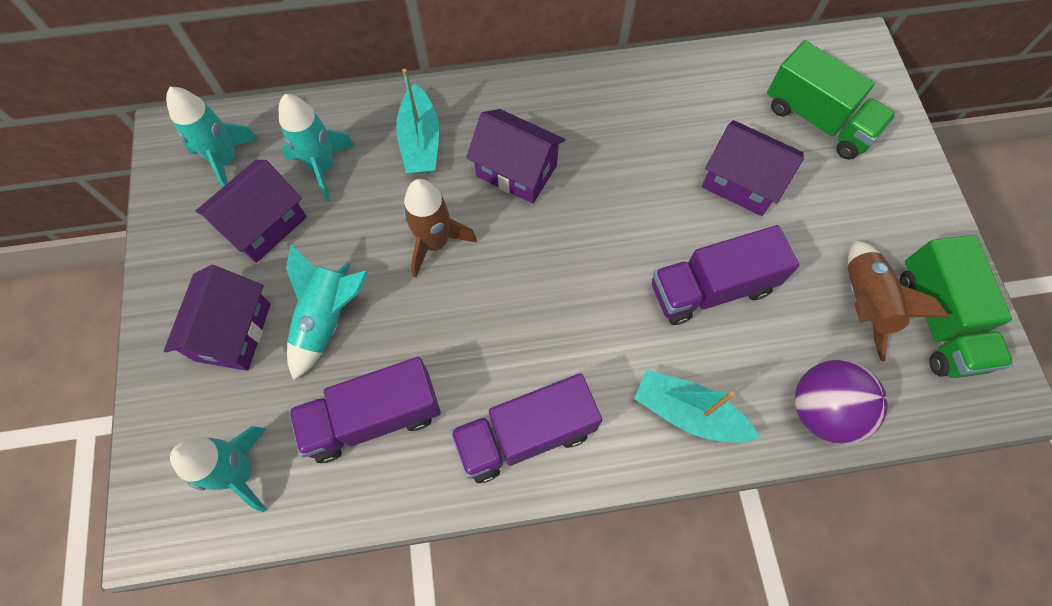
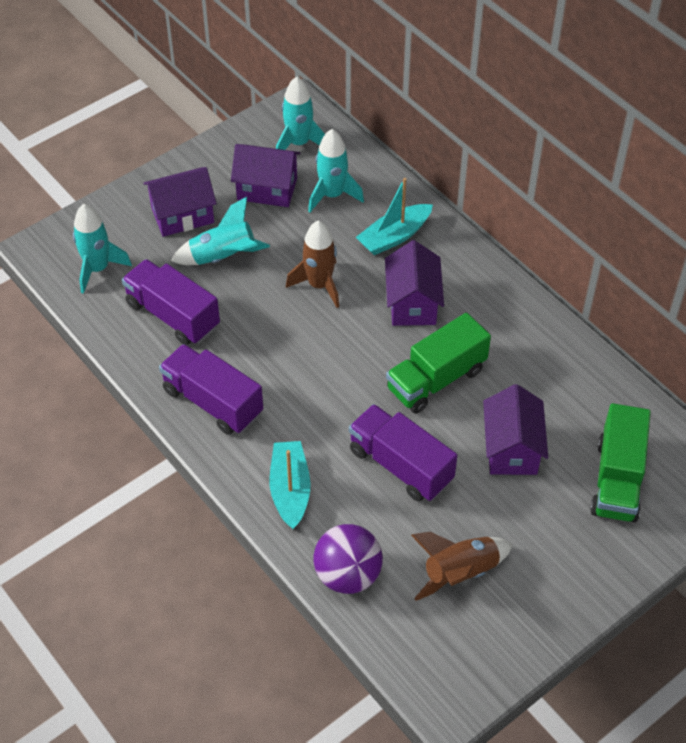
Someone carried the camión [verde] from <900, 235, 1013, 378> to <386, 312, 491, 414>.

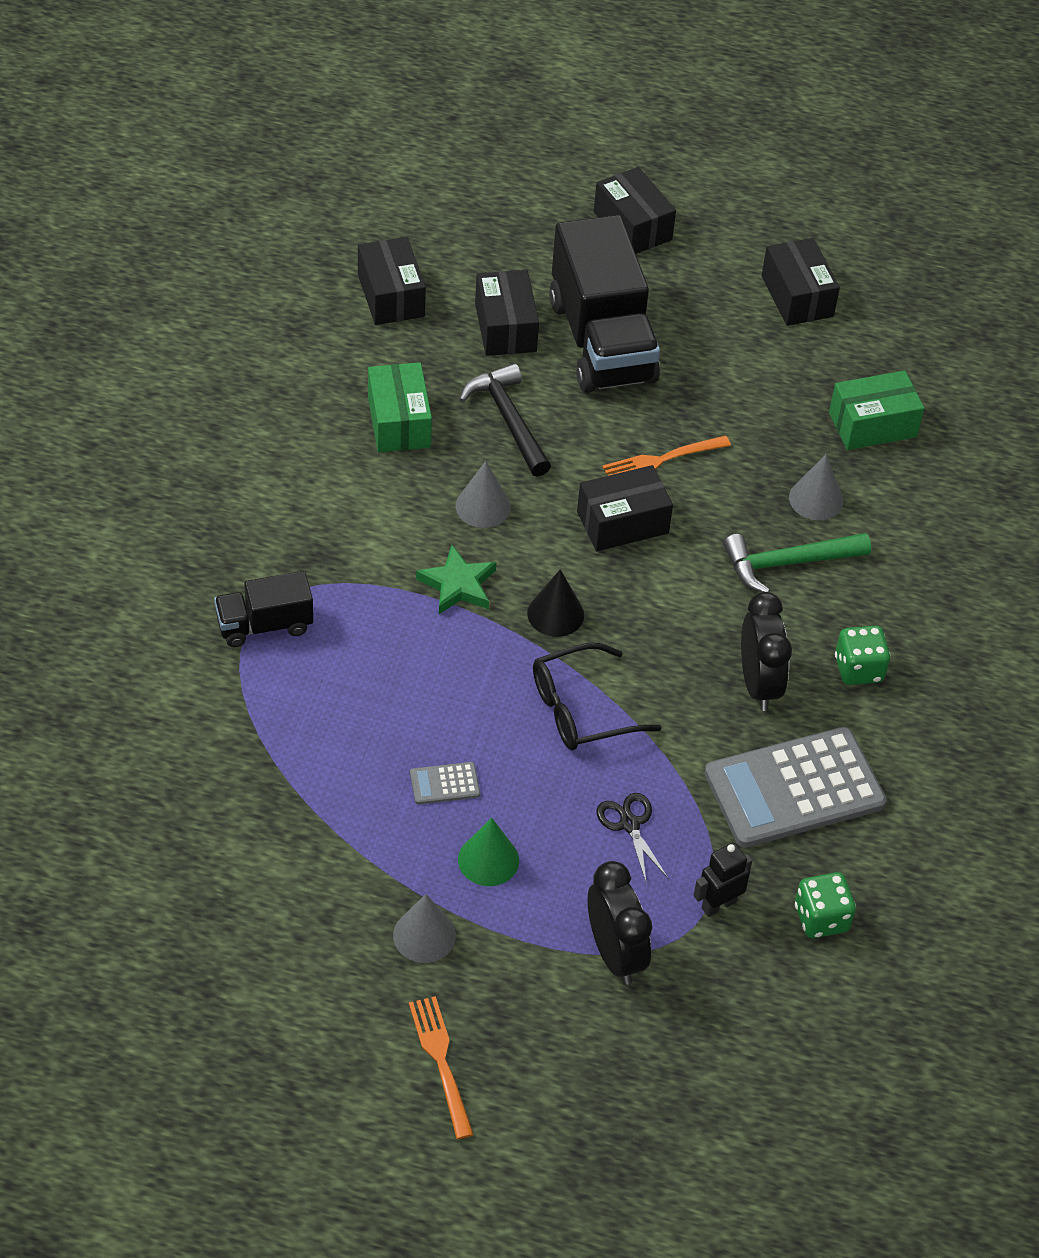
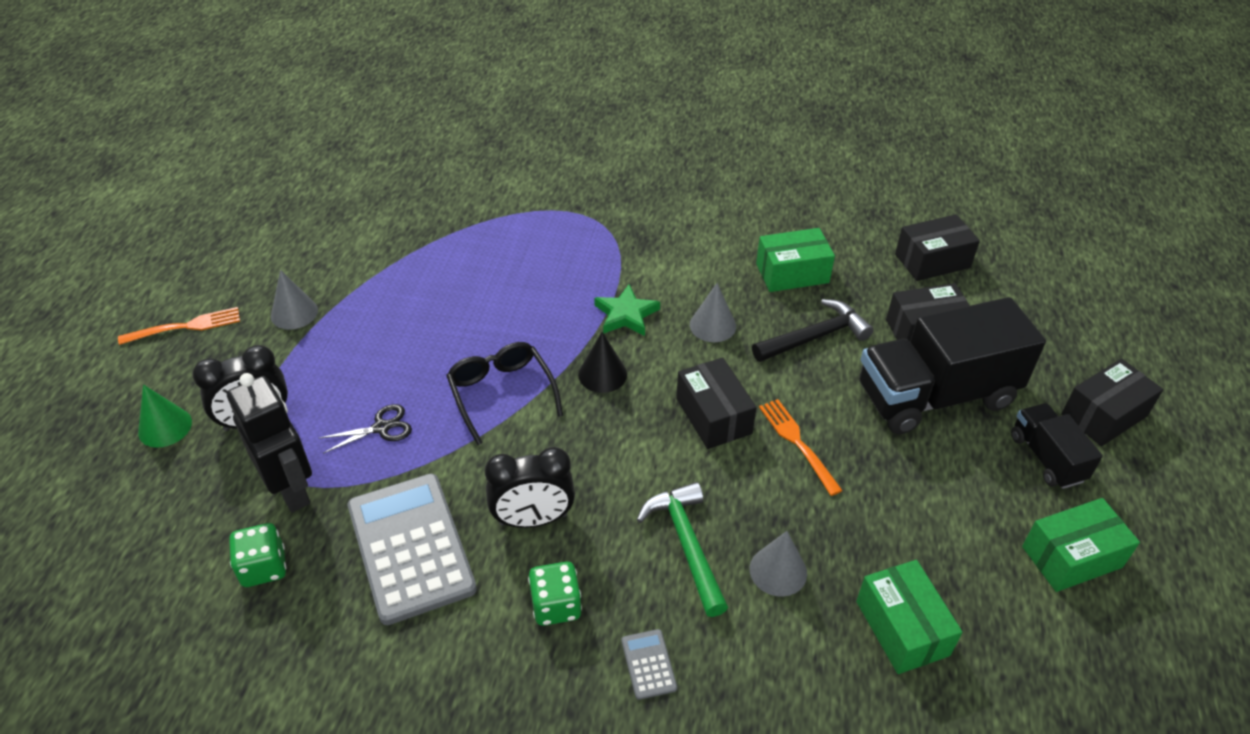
Someone carried the camión [negro] from <214, 571, 313, 647> to <1011, 403, 1103, 489>. Someone carried the calculadora [gris] from <410, 762, 480, 804> to <621, 629, 677, 700>. Someone carried the cono [verde] from <458, 818, 519, 886> to <138, 385, 192, 448>. Someone repainted the caja [negro] at <762, 238, 840, 326>, which became the caja [verde] at <1022, 498, 1140, 592>. Someone scaled the robot [negro] at <694, 843, 752, 917> by 1.79.

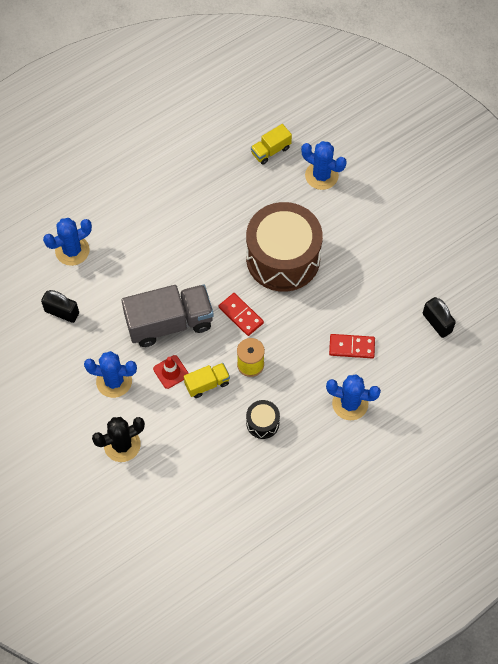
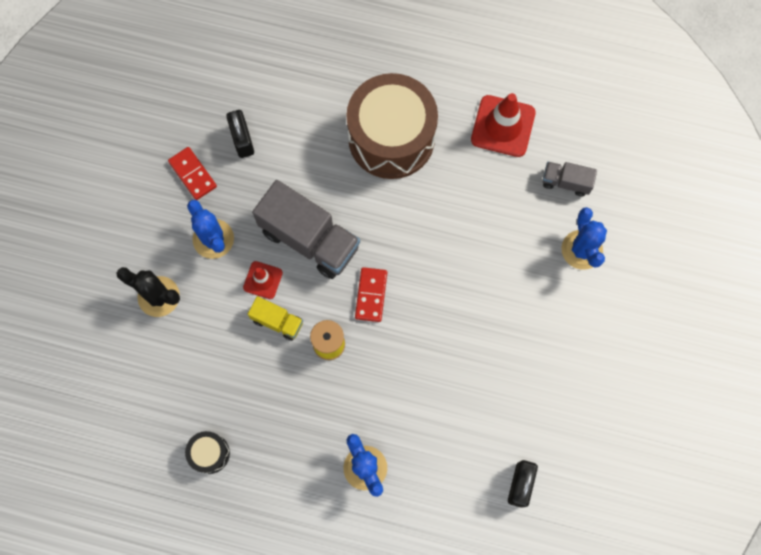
Someone took away the cactus [azul] at <43, 218, 92, 266>. Someone put down the cono de tráfico [rojo] at <471, 93, 536, 157>. Someone carried the tambor [marrón] from <246, 202, 323, 292> to <346, 73, 438, 179>. Someone carried the tambor [negro] from <246, 400, 280, 439> to <185, 431, 230, 474>. Someone carried the ficha de dominó [rojo] from <329, 334, 375, 358> to <168, 147, 217, 200>. Someone repainted the camión [amarillo] at <251, 124, 292, 165>, which became the camión [gris] at <542, 162, 597, 197>.

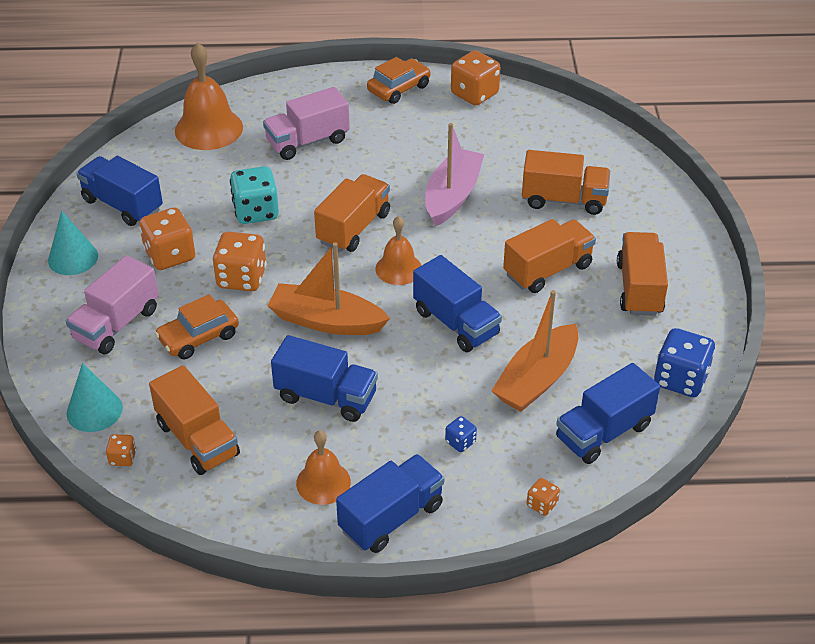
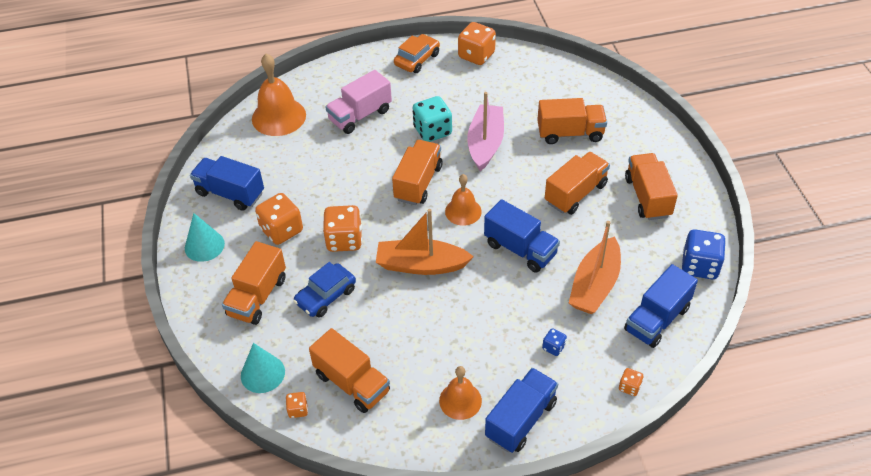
Someone took away the camión [azul] at <271, 335, 378, 422>. Someone carried the dado [turquesa] from <230, 166, 279, 224> to <413, 96, 452, 142>. Someone repainted the camión [rosa] at <66, 255, 159, 354>, which became the camión [naranja] at <222, 241, 286, 325>. Someone repainted the coche [naranja] at <155, 294, 239, 359>, which became the coche [azul] at <293, 262, 356, 318>.

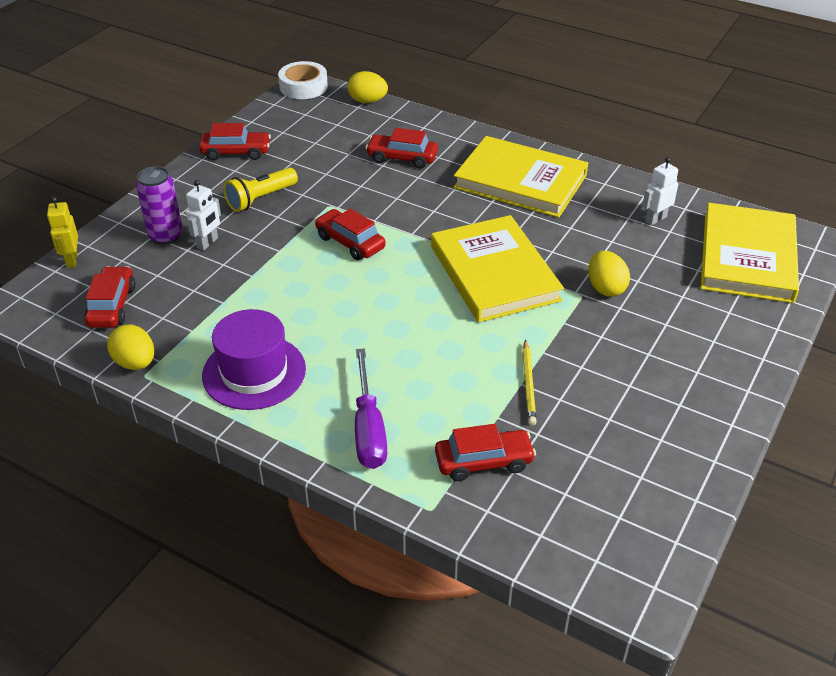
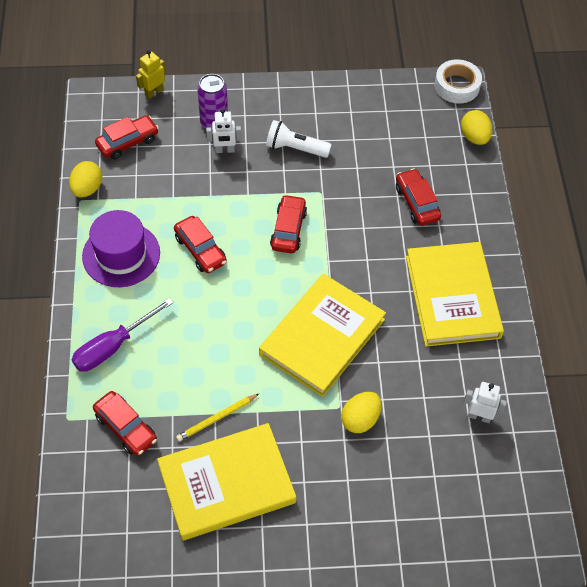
Someone carried the coche [rojo] from <199, 123, 271, 160> to <174, 216, 227, 273>. Someone carried the libro [amarillo] from <701, 203, 799, 303> to <157, 423, 296, 541>. Someone repainted the lámpara de mano [amarillo] at <223, 167, 298, 212>, which became the lámpara de mano [blanco] at <266, 120, 332, 158>.

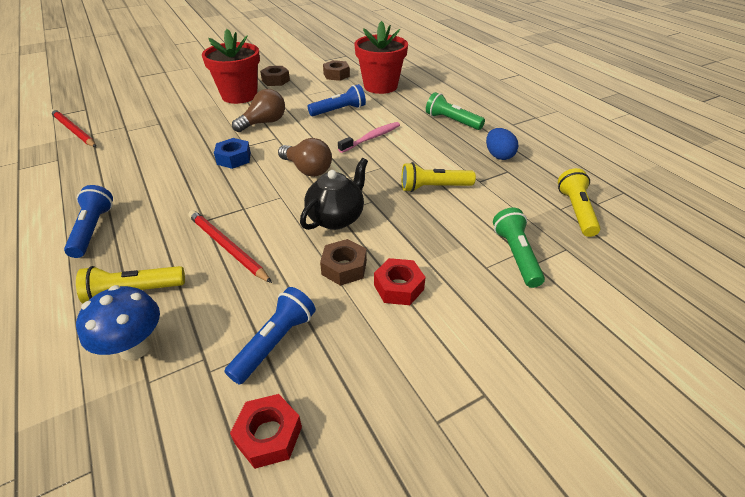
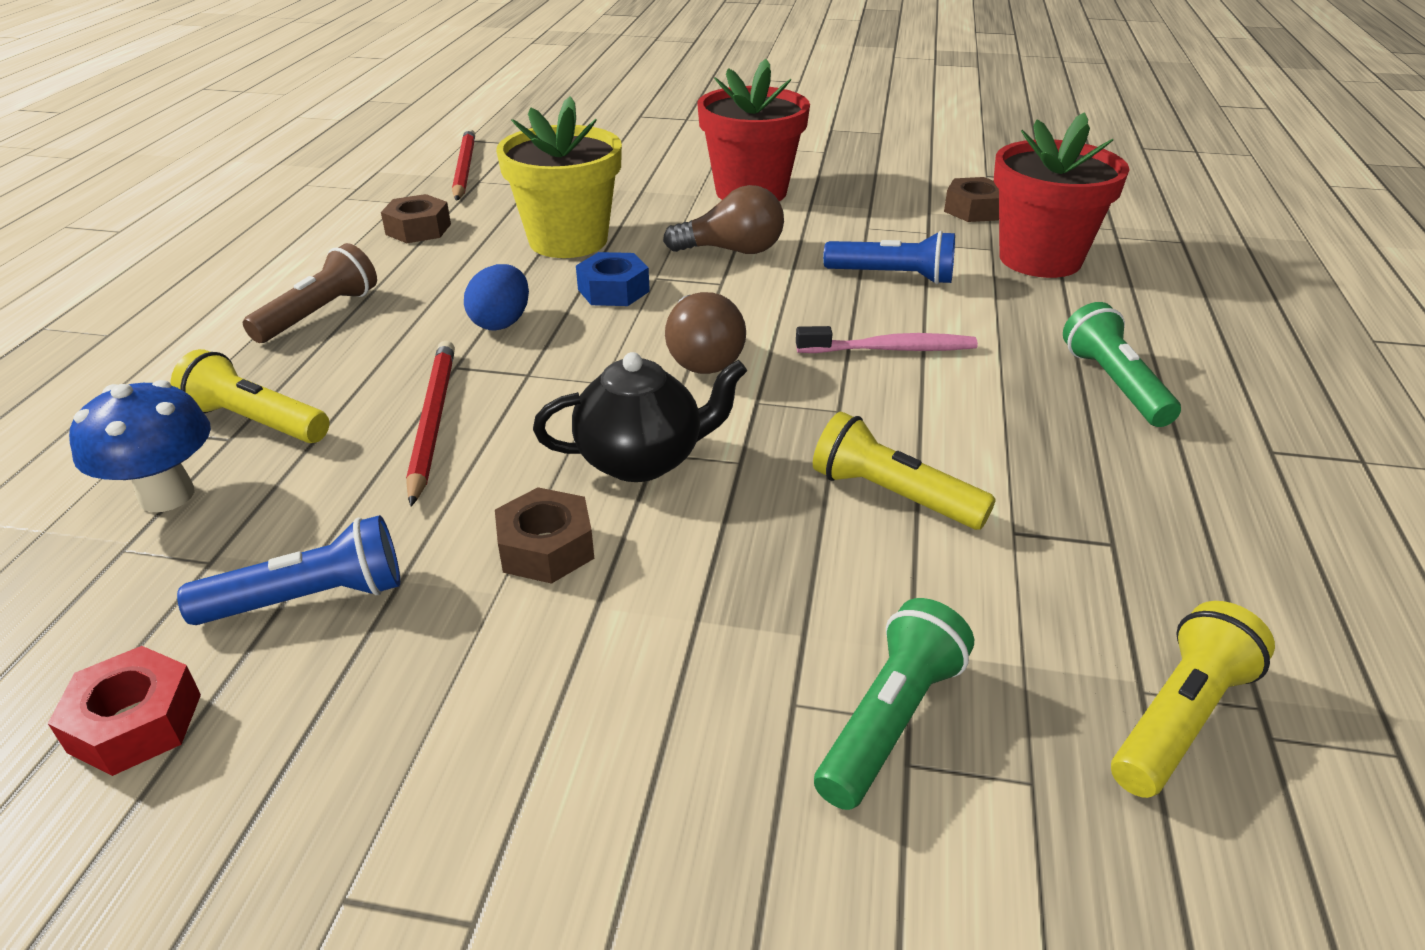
Someone took away the tuerca [rojo] at <374, 258, 425, 305>. Someone put down the maceta [amarillo] at <496, 96, 622, 258>. Someone carried the tuerca [marrón] from <260, 66, 290, 86> to <381, 194, 451, 243>. Someone carried the huevo [azul] from <486, 128, 518, 160> to <464, 264, 529, 331>. Someone repainted the lámpara de mano [azul] at <64, 185, 113, 258>, which became the lámpara de mano [marrón] at <243, 243, 377, 343>.

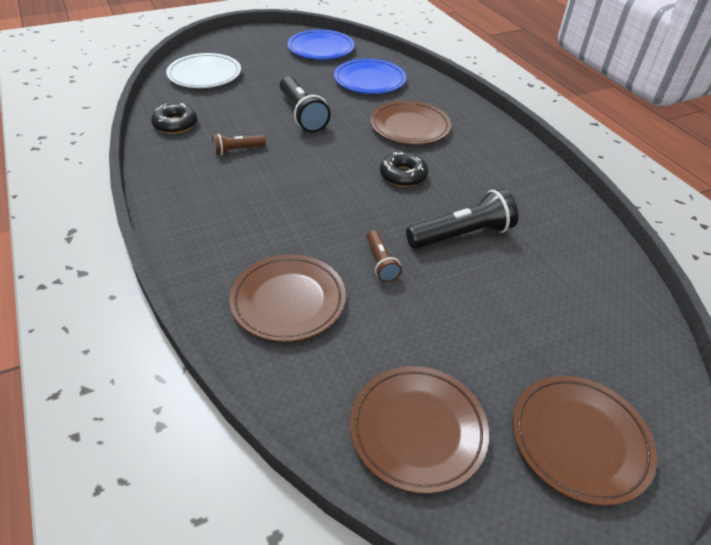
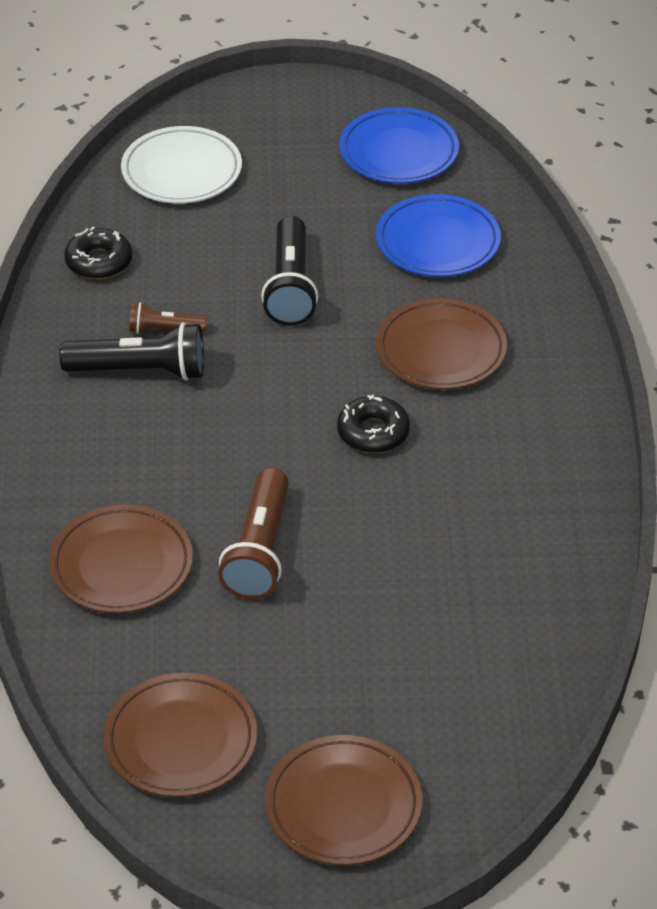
Someone carried the lámpara de mano [negro] from <406, 188, 518, 249> to <59, 322, 204, 381>. Someone scaled the lámpara de mano [marrón] at <367, 230, 402, 282> by 1.80.

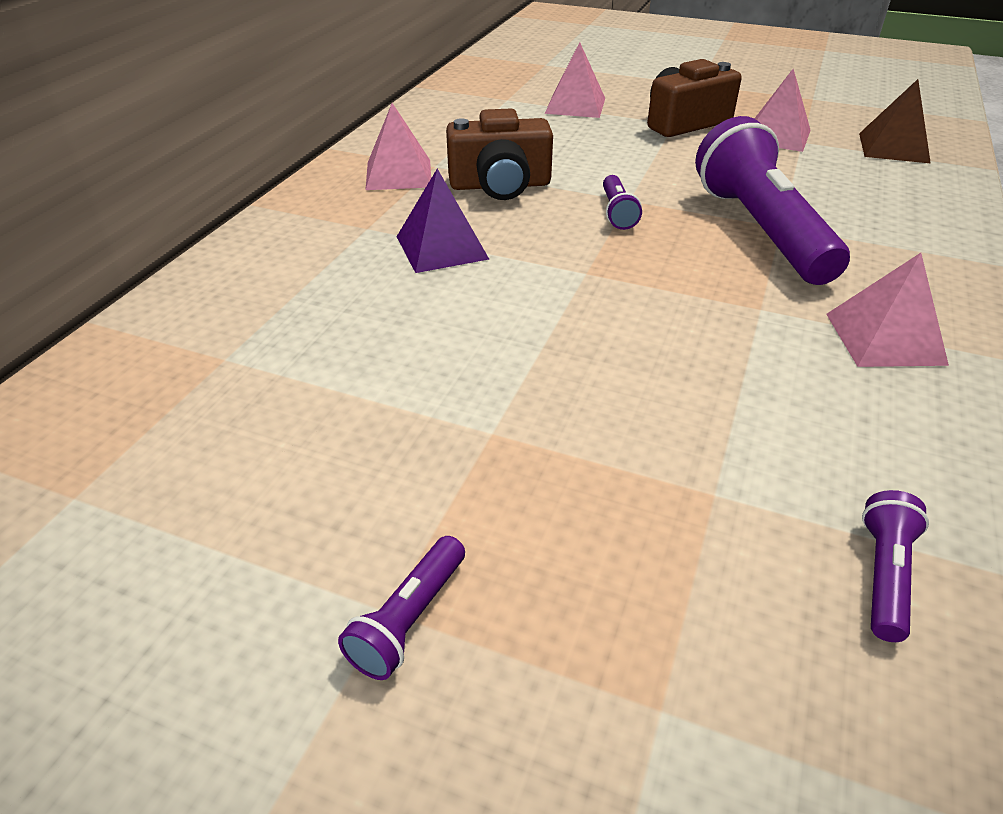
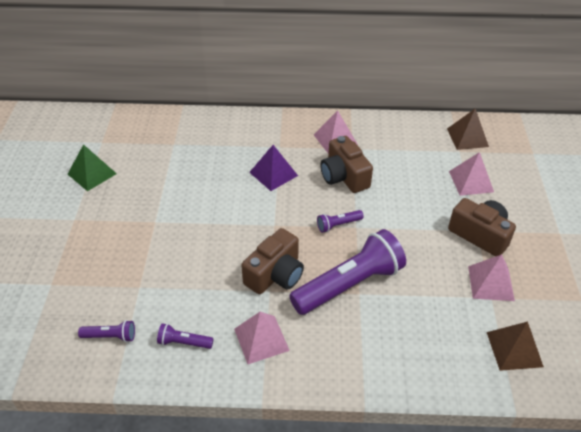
Someone put down the pirámide [verde] at <68, 144, 117, 191>. Someone put down the cámara [marrón] at <241, 228, 304, 294>. Someone put down the pirámide [marrón] at <447, 109, 489, 150>. Someone carried the lámpara de mano [morado] from <338, 536, 465, 680> to <157, 323, 213, 349>.

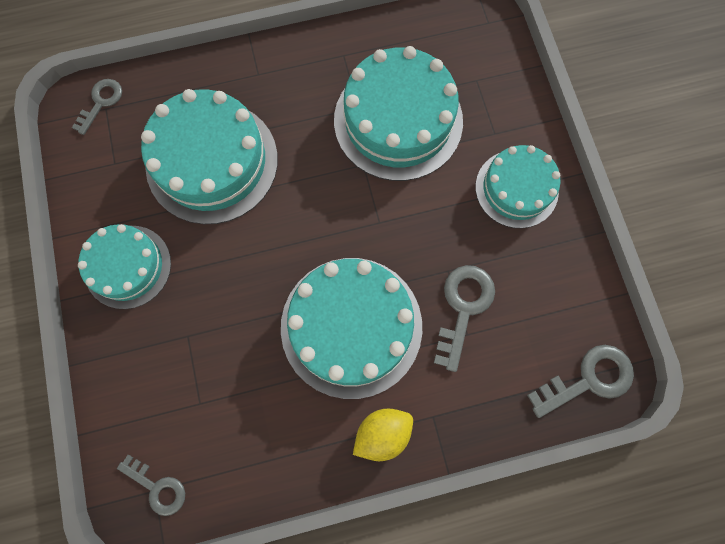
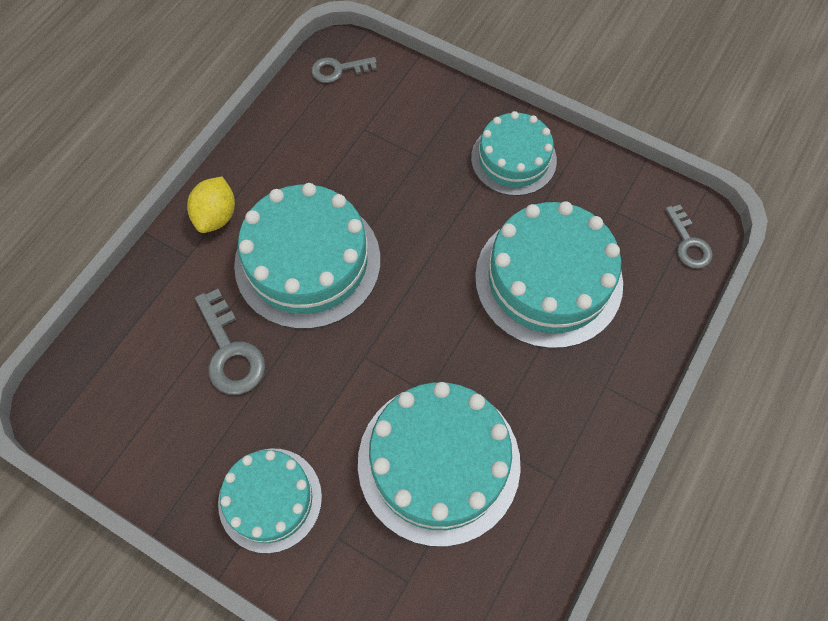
Someone took away the llave [gris] at <527, 345, 634, 418>.

